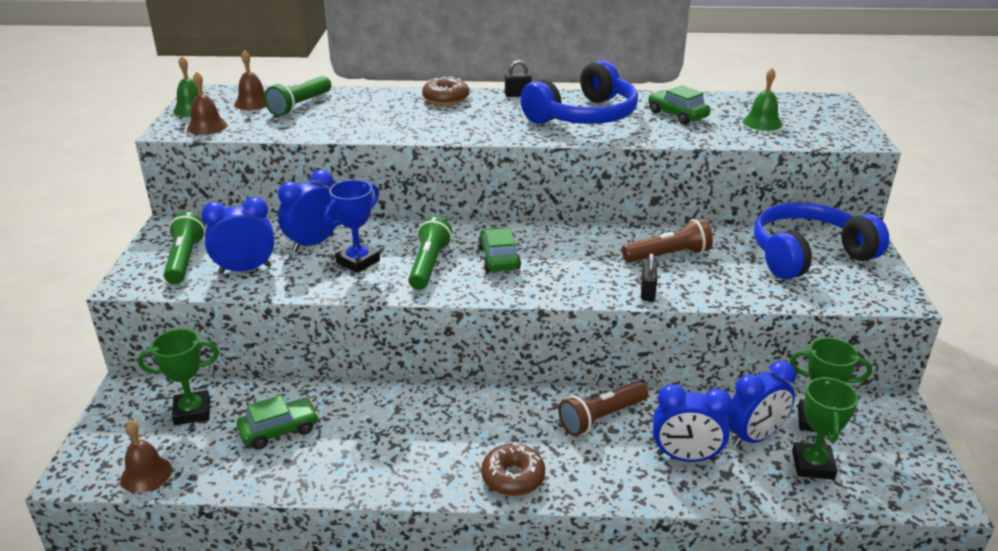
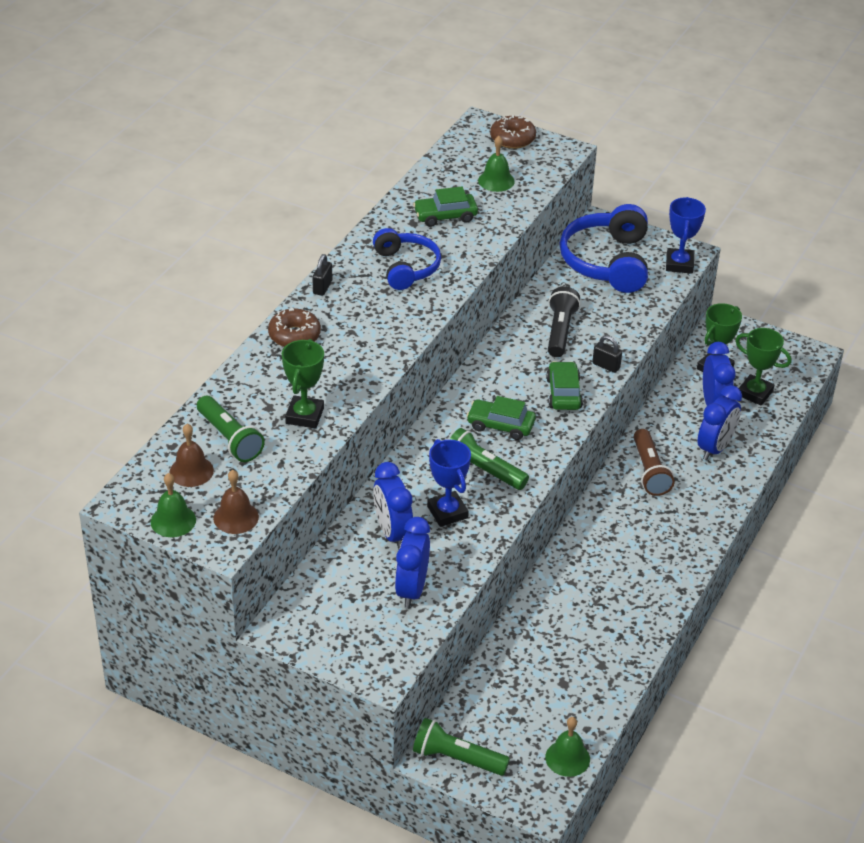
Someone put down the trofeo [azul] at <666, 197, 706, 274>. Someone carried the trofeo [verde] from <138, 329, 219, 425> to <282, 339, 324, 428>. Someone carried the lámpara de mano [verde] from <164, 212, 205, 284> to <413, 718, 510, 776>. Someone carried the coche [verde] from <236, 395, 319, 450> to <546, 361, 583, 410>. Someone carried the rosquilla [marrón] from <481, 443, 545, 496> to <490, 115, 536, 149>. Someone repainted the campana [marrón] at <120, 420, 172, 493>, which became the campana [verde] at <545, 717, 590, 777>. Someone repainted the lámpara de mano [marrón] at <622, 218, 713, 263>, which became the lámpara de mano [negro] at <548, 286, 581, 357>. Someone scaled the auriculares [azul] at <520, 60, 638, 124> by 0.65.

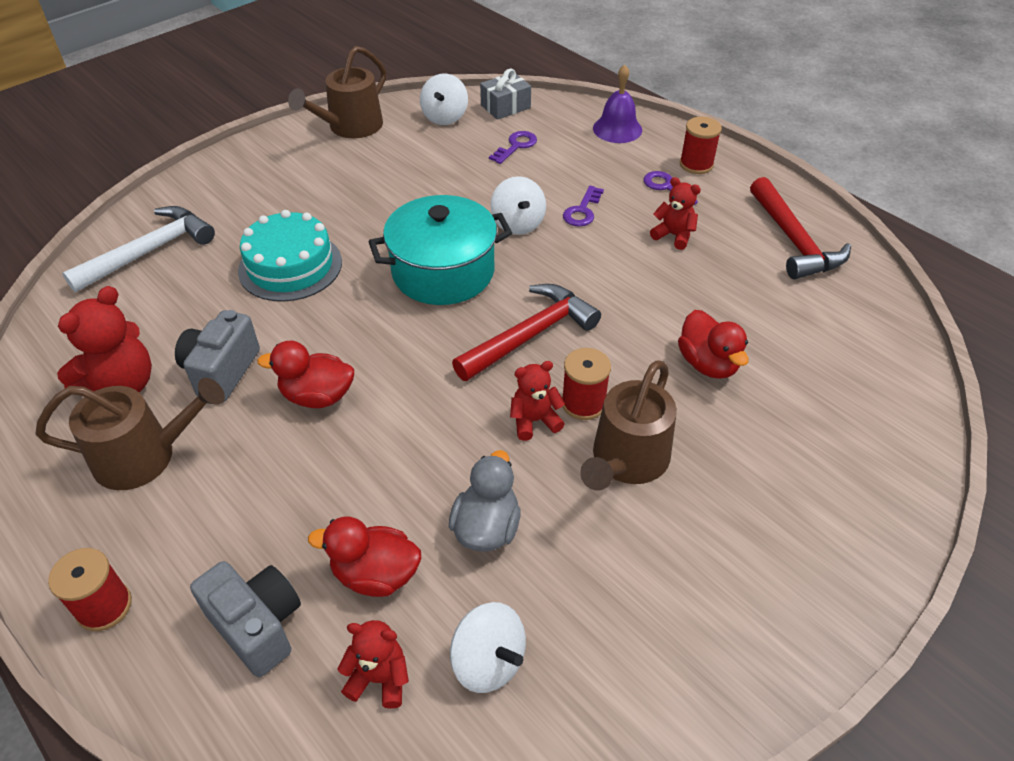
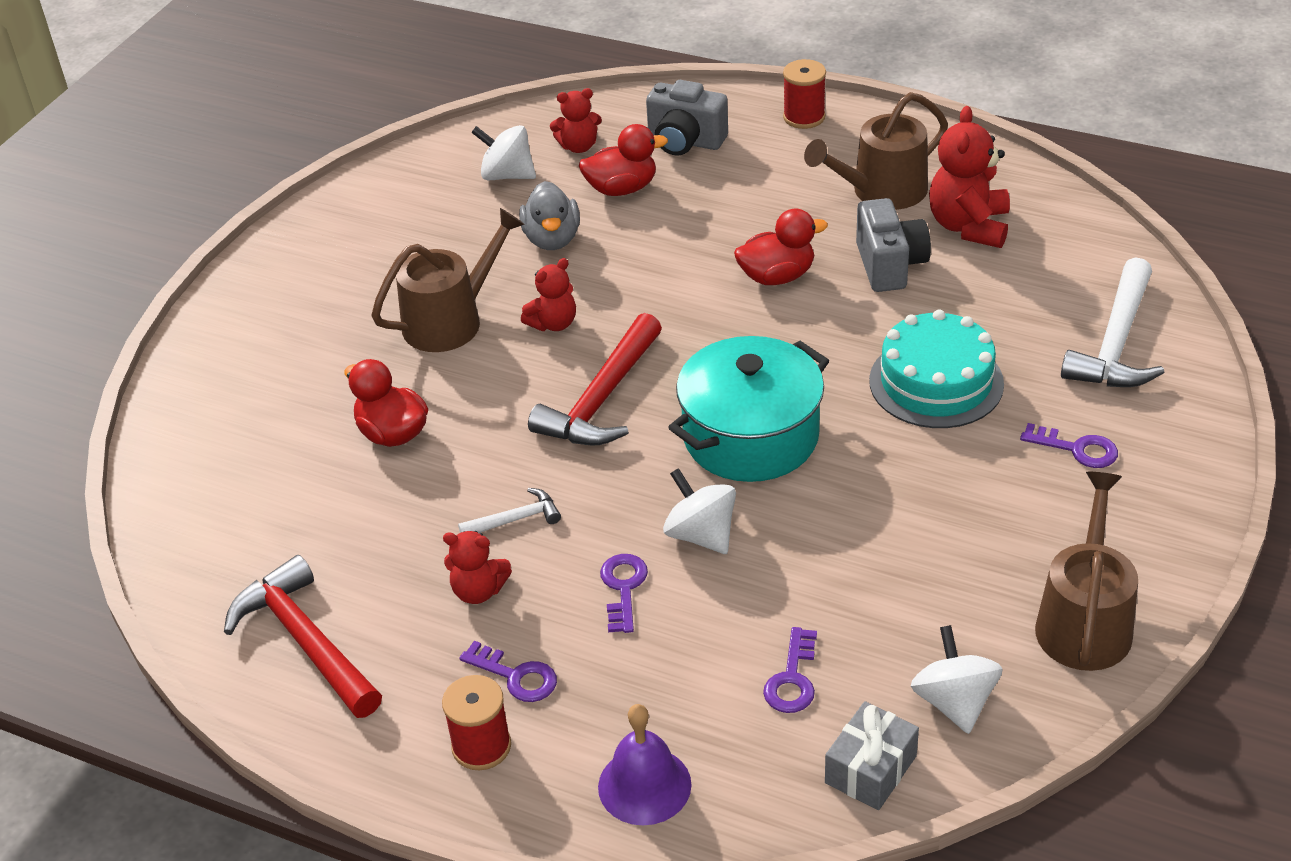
Someone took away the carrete [rojo] at <562, 348, 611, 420>. Someone put down the martillo [blanco] at <458, 488, 561, 533>. Someone put down the llave [morado] at <1020, 423, 1118, 468>. Someone rotated the regadera [marrón] at <580, 360, 677, 490> by 45 degrees clockwise.

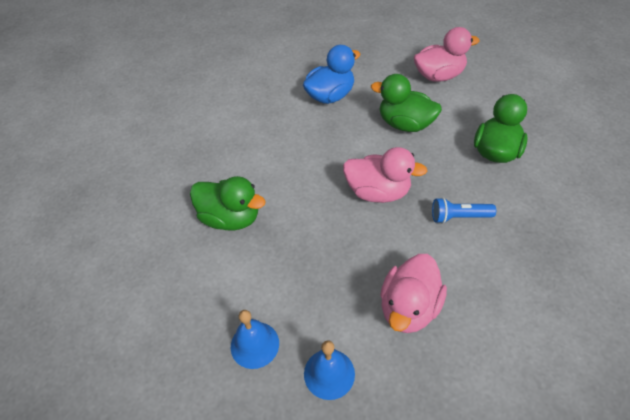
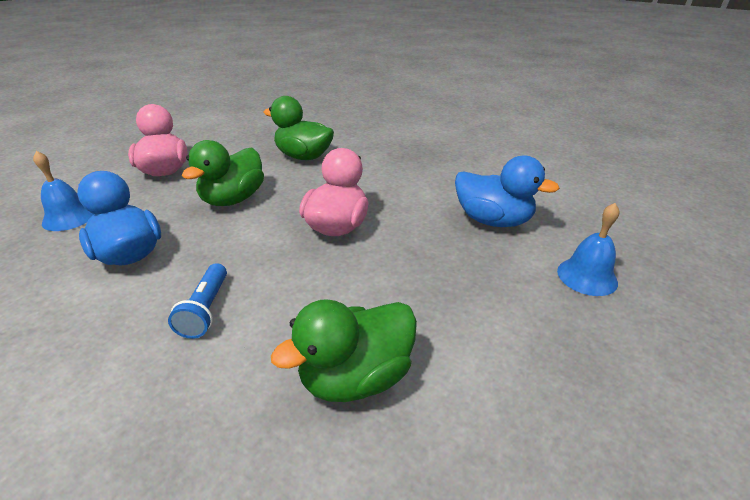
Someone carried the campana [azul] from <231, 310, 279, 369> to <33, 151, 93, 231>. Someone carried the lámpara de mano [azul] from <432, 197, 496, 224> to <168, 263, 227, 339>. Someone repainted the pato [rosa] at <380, 254, 447, 333>, which became the pato [azul] at <455, 155, 560, 227>. Someone rotated the pato [verde] at <190, 176, 266, 230> by 150 degrees counterclockwise.

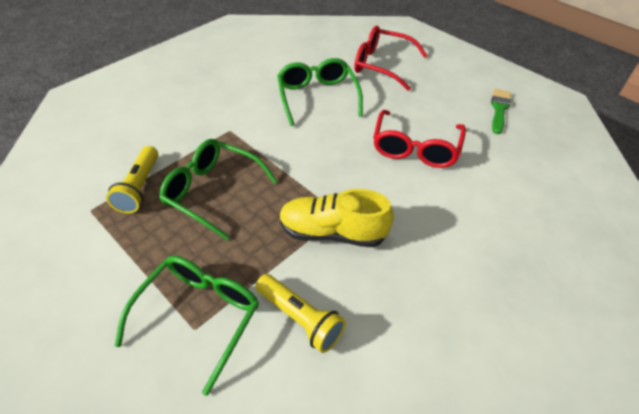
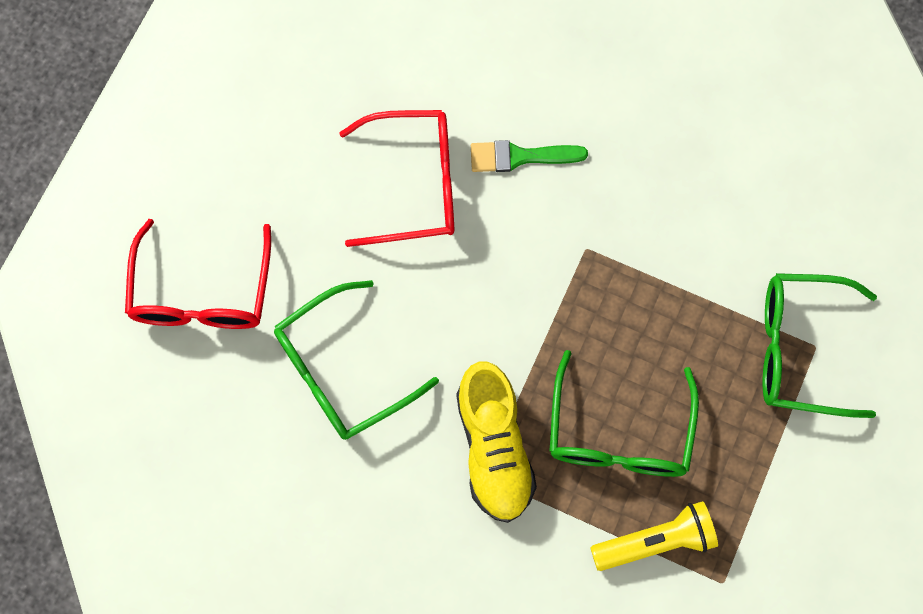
Someone took away the lámpara de mano [amarillo] at <256, 274, 346, 353>. Someone carried the zapato [amarillo] from <279, 189, 394, 247> to <456, 361, 537, 523>. Someone carried the pincel [verde] from <491, 89, 511, 134> to <471, 140, 588, 172>.

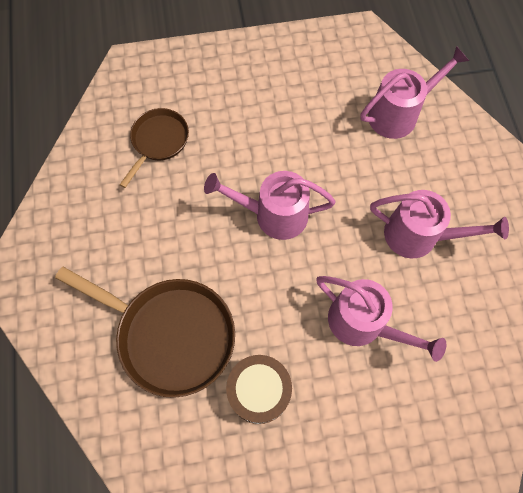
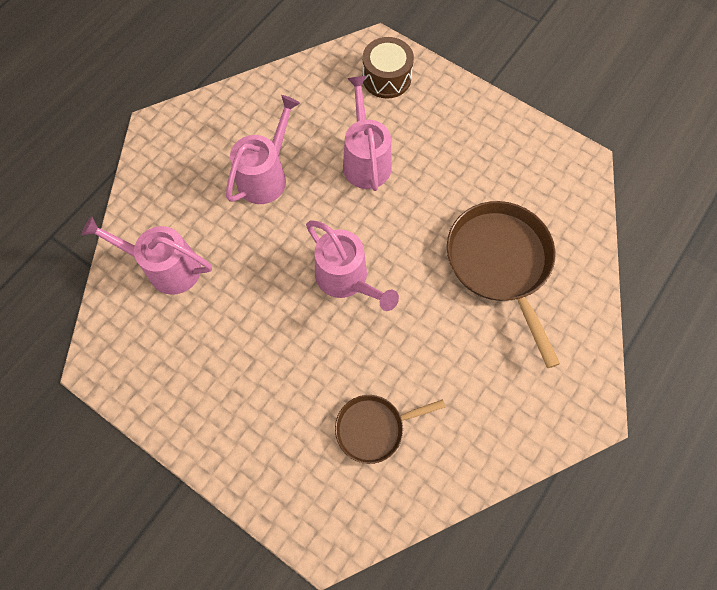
Someone carried the tambor [marrón] from <226, 355, 292, 424> to <362, 37, 414, 98>. Someone rotated the regadera [rosa] at <370, 190, 509, 258> by 60 degrees clockwise.

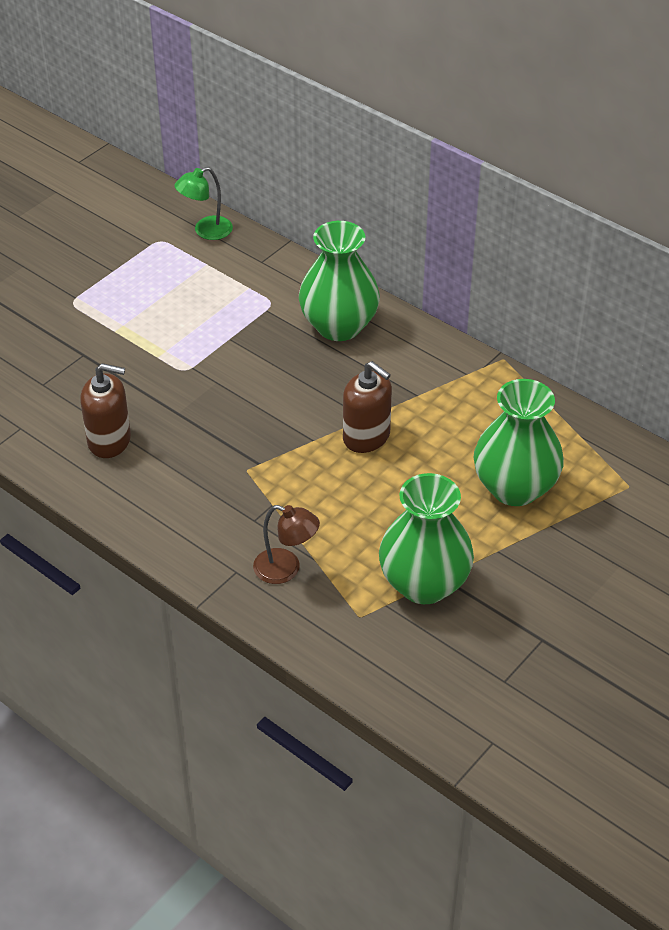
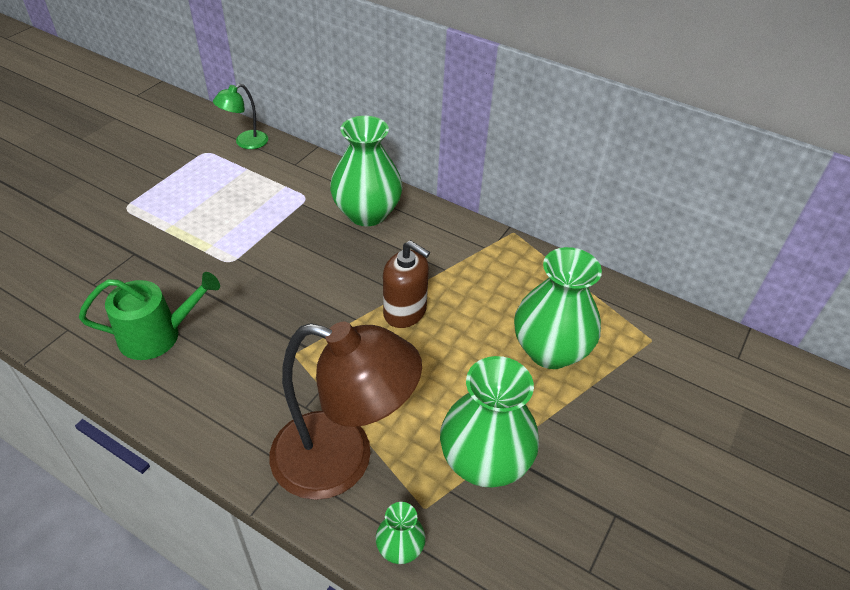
Someone put down the florero [verde] at <376, 502, 426, 564>. Someone swapped the dispensador de jabón [marrón] at <80, 363, 131, 458> for the regadera [verde] at <79, 272, 220, 360>. Someone scaled the lámpara [marrón] at <253, 505, 320, 584> by 2.10.

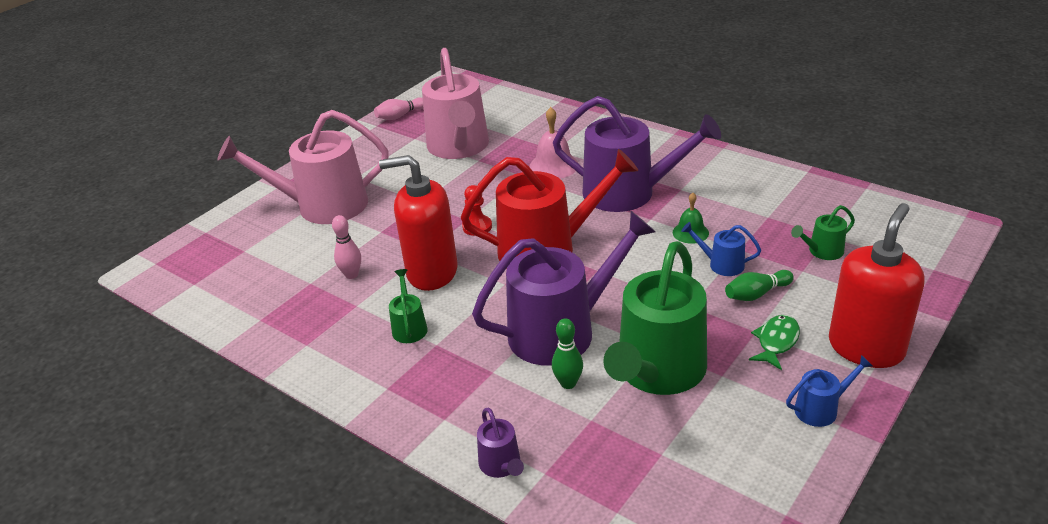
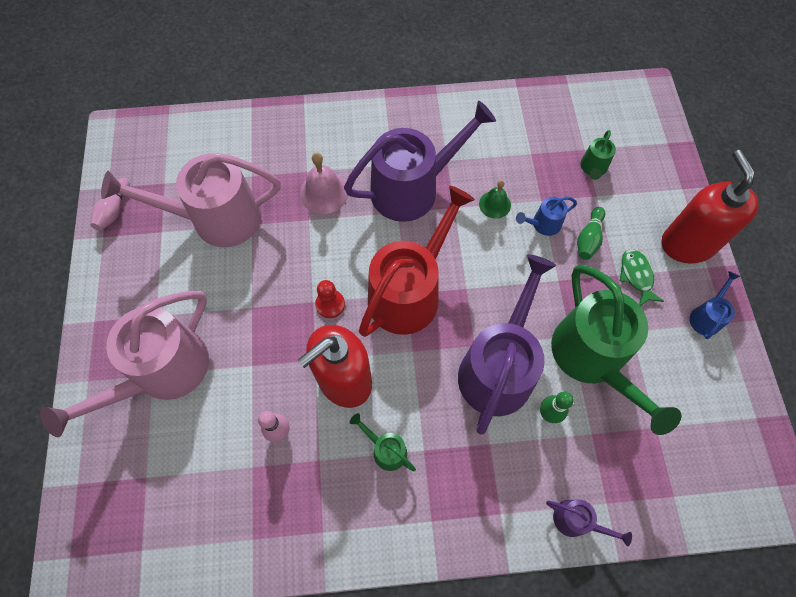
Someone rotated the regadera [rosa] at <422, 48, 489, 159> by 135 degrees clockwise.

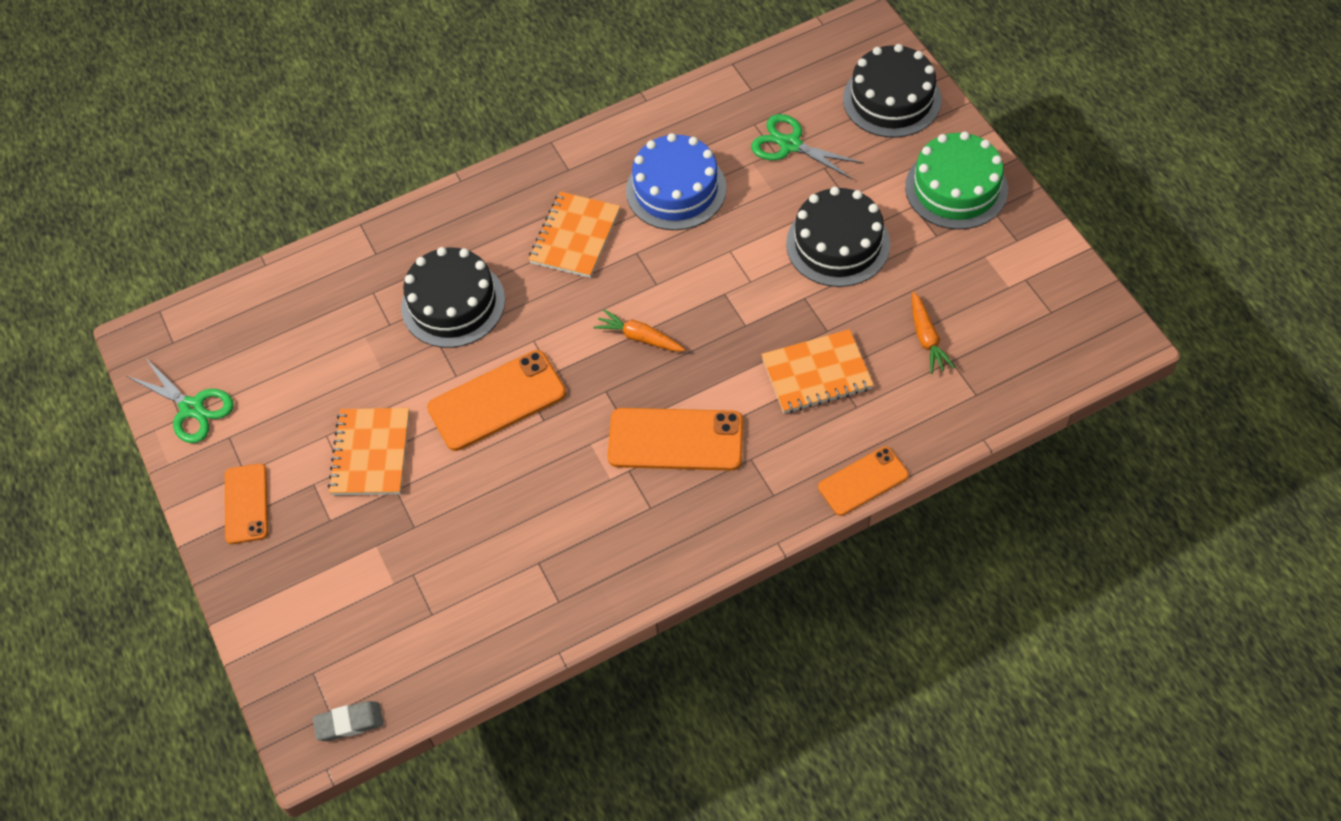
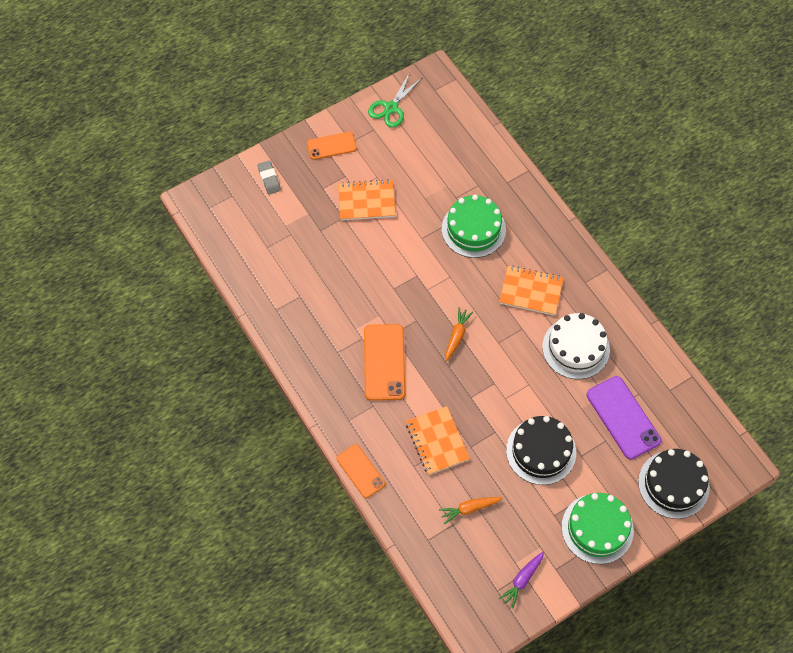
Someone took away the móvil [naranja] at <427, 350, 566, 451>. Someone put down the zanahoria [morado] at <499, 552, 544, 609>. Someone carried the goma de borrar [gris] from <313, 701, 384, 741> to <258, 161, 281, 195>. Someone swapped the tijeras [verde] at <751, 114, 864, 180> for the móvil [morado] at <586, 376, 661, 460>. Someone repainted the tarta [negro] at <401, 247, 505, 348>, which became the tarta [verde] at <442, 195, 506, 258>. Someone repainted the tarta [azul] at <626, 133, 727, 230>, which became the tarta [blanco] at <542, 313, 610, 379>.

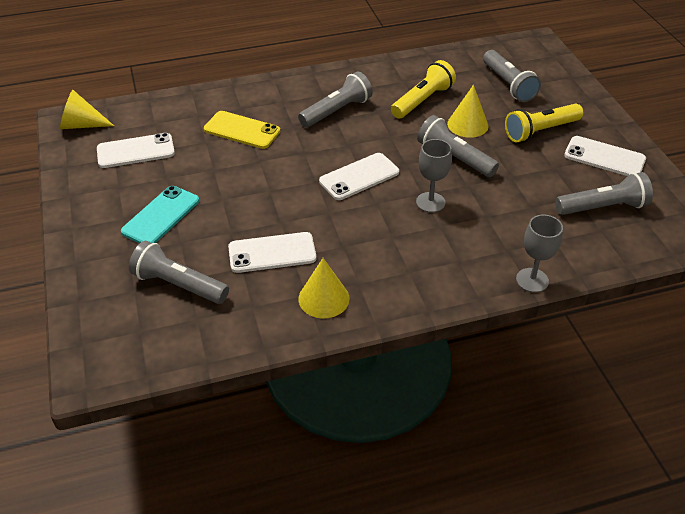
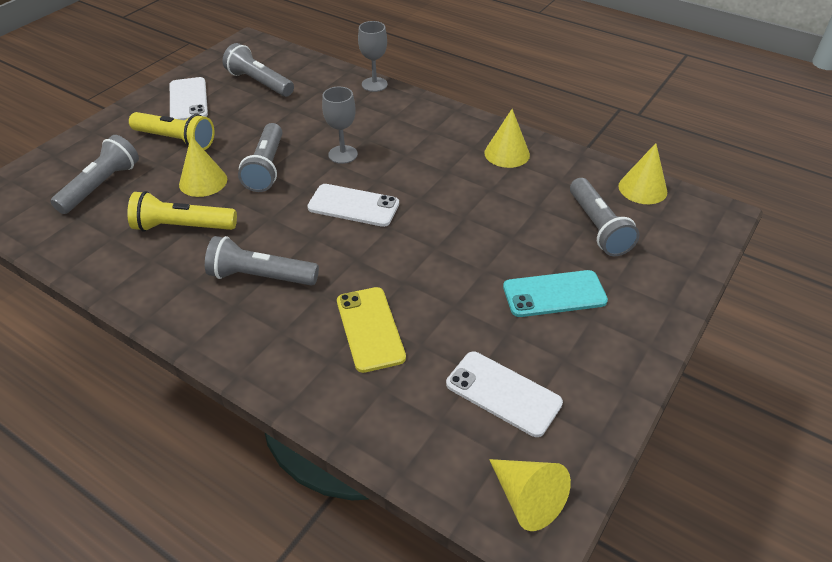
Someone took away the móvil [blanco] at <228, 232, 316, 273>. Someone put down the cono [amarillo] at <618, 143, 667, 204>.

